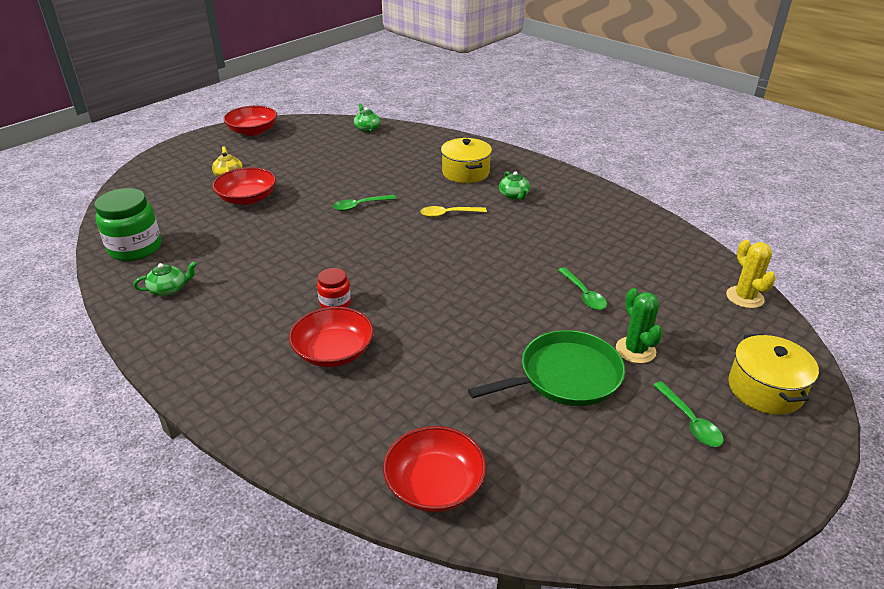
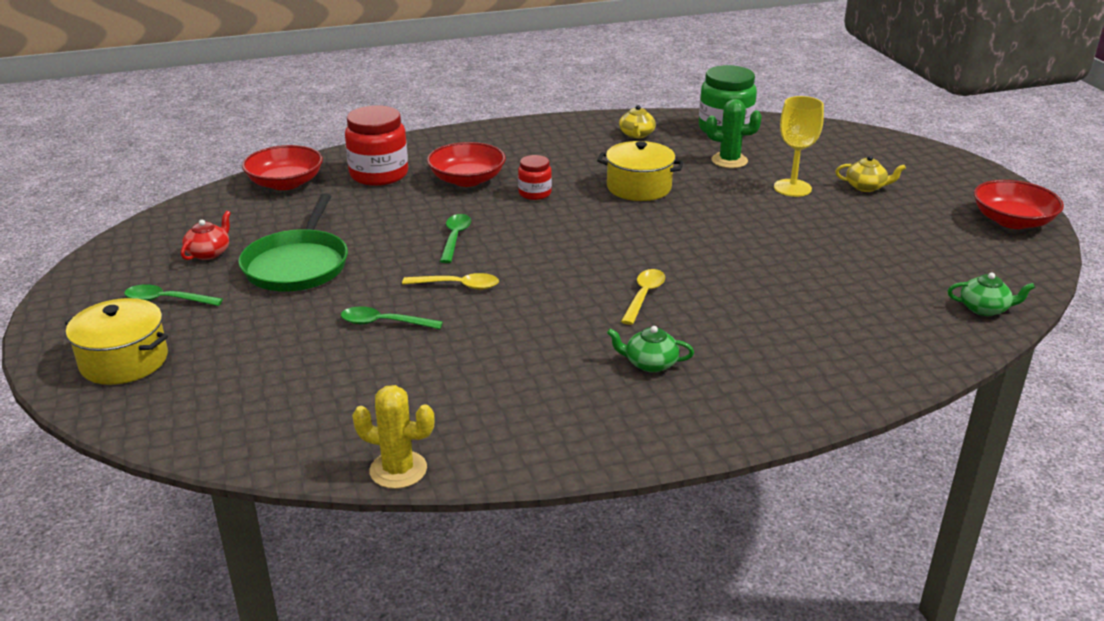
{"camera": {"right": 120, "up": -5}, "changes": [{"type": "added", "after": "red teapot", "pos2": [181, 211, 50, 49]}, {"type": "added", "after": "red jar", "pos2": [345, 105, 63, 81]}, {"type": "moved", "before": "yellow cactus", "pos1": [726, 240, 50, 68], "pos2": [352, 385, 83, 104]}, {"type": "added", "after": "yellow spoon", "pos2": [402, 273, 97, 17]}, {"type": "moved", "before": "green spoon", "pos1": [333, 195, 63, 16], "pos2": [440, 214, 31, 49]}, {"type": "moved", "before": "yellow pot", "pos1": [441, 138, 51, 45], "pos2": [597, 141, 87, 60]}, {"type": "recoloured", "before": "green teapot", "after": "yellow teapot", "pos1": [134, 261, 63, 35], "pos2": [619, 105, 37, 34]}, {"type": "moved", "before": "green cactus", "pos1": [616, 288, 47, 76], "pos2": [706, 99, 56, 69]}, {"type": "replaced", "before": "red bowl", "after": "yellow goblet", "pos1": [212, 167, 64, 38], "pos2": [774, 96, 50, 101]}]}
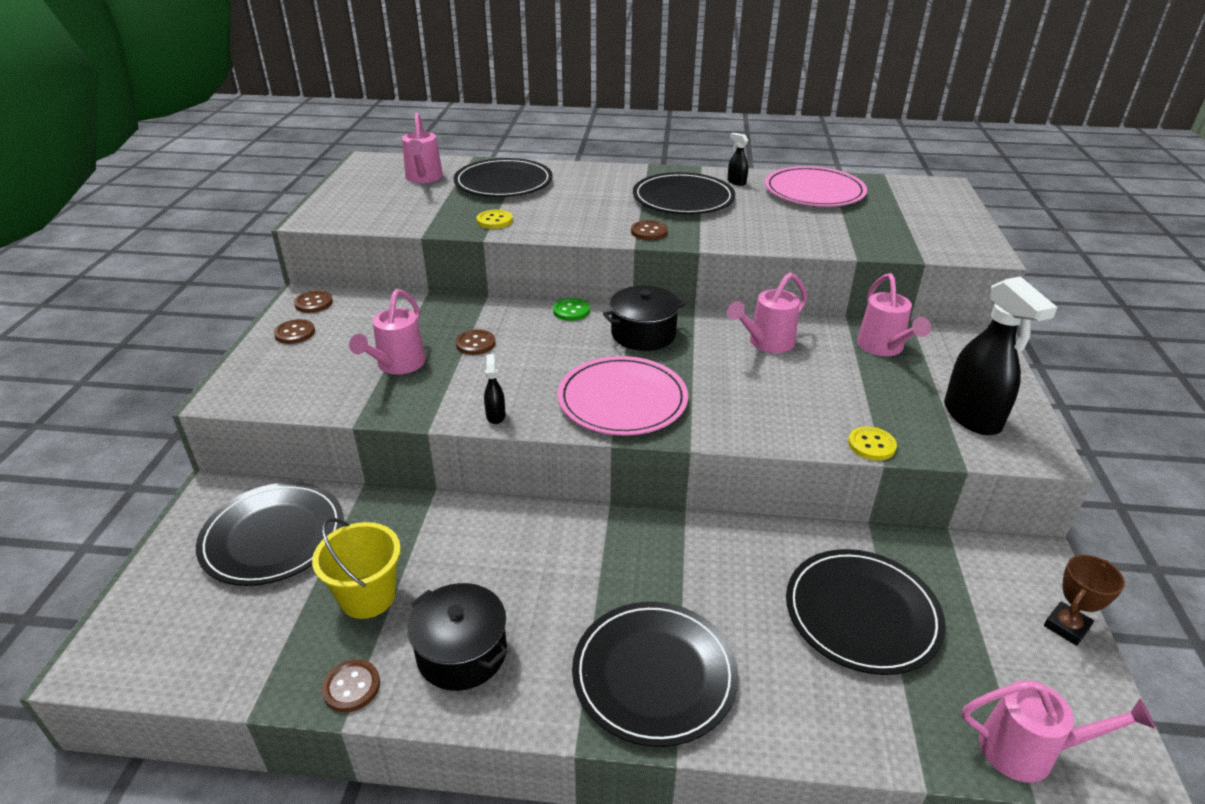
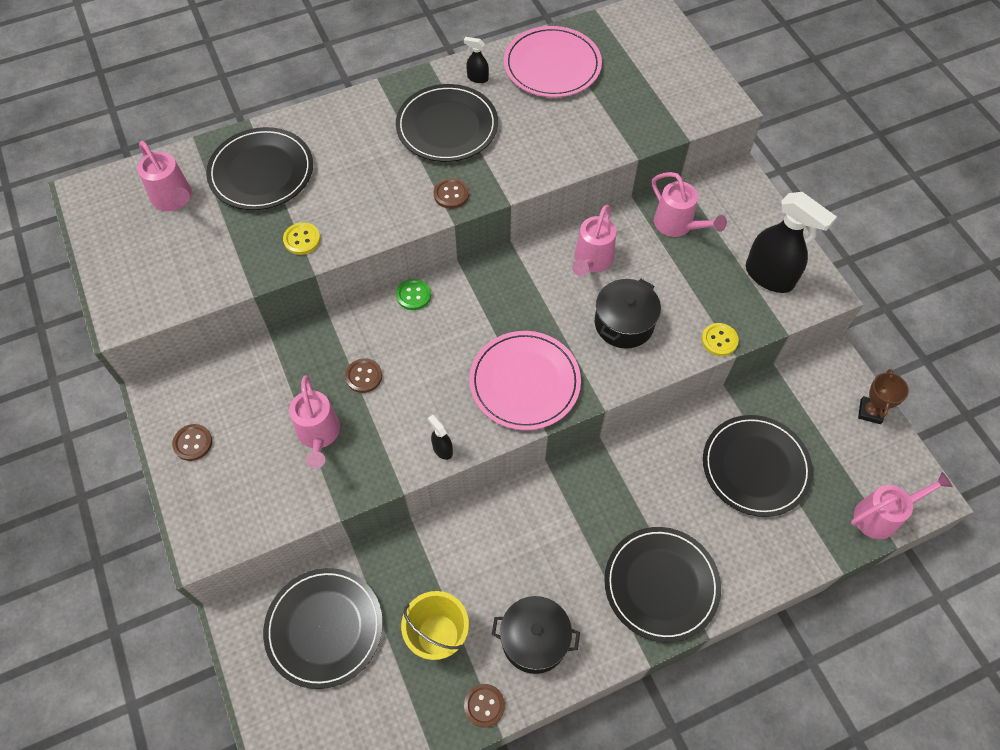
{"camera": {"right": -30, "up": 25}, "changes": [{"type": "moved", "before": "black pot", "pos1": [603, 286, 82, 65], "pos2": [595, 279, 66, 70]}, {"type": "removed", "before": "brown button", "pos1": [294, 291, 39, 22]}]}
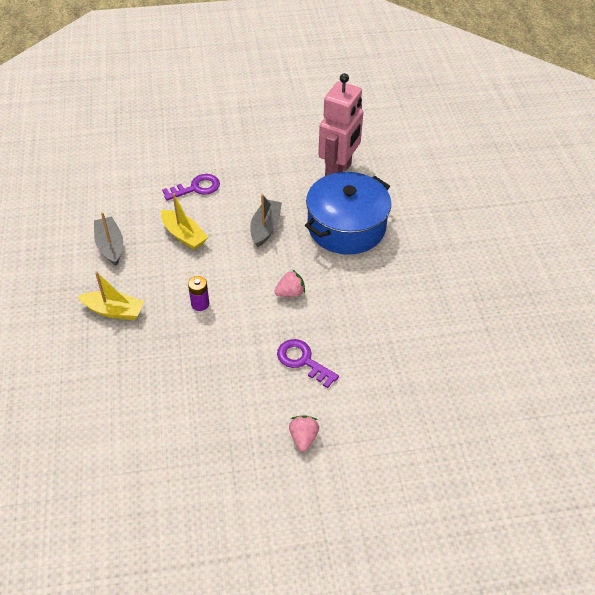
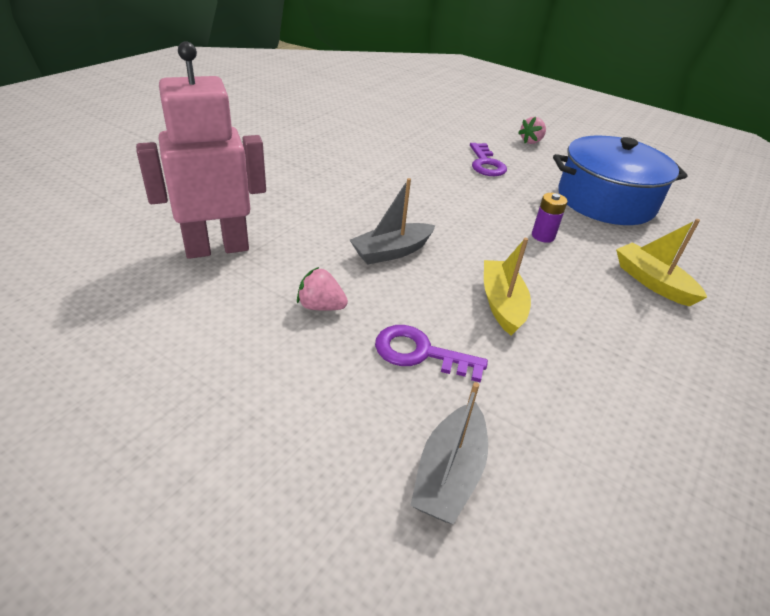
{"camera": {"right": -140, "up": -10}, "changes": [{"type": "moved", "before": "pink strawberry", "pos1": [274, 270, 31, 27], "pos2": [297, 267, 51, 44]}, {"type": "moved", "before": "grey boat", "pos1": [94, 212, 29, 54], "pos2": [410, 382, 78, 142]}, {"type": "moved", "before": "blue pot", "pos1": [305, 172, 86, 83], "pos2": [553, 135, 135, 90]}]}
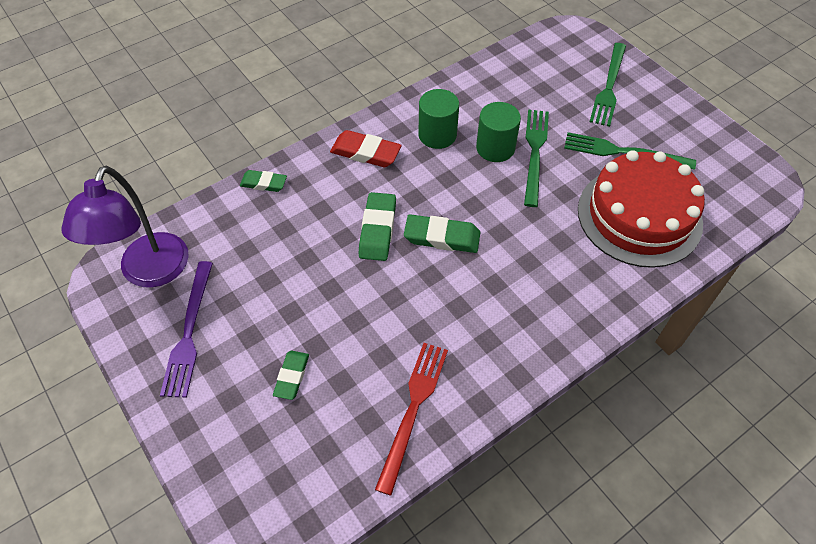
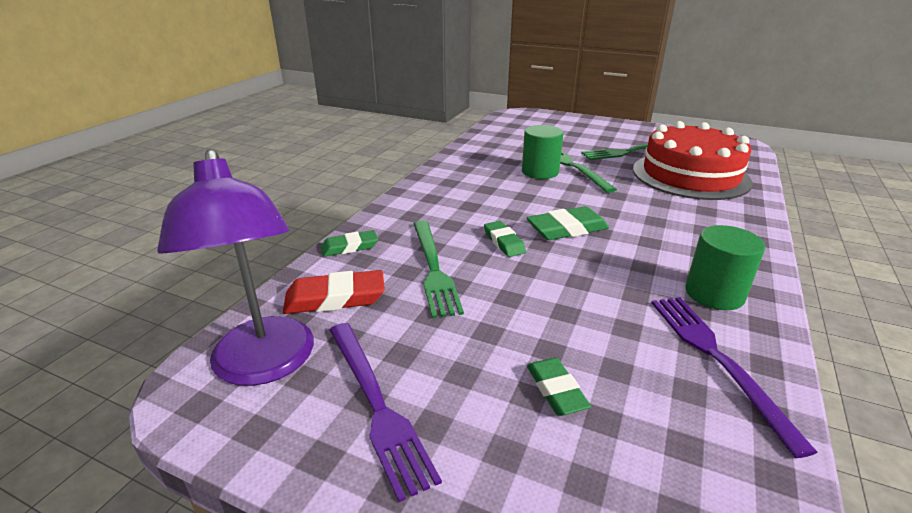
{"camera": {"right": -30, "up": -25}, "changes": [{"type": "moved", "before": "red eraser", "pos1": [330, 130, 72, 37], "pos2": [283, 270, 102, 44]}, {"type": "moved", "before": "green fork", "pos1": [590, 43, 36, 84], "pos2": [413, 221, 51, 97]}, {"type": "resized", "before": "green eraser", "pos1": [359, 192, 37, 69], "pos2": [484, 221, 42, 36], "scale": 0.65}, {"type": "recoloured", "before": "red fork", "after": "purple fork", "pos1": [375, 343, 73, 153], "pos2": [652, 297, 166, 161]}, {"type": "moved", "before": "green cylinder", "pos1": [418, 89, 41, 60], "pos2": [685, 225, 80, 85]}]}
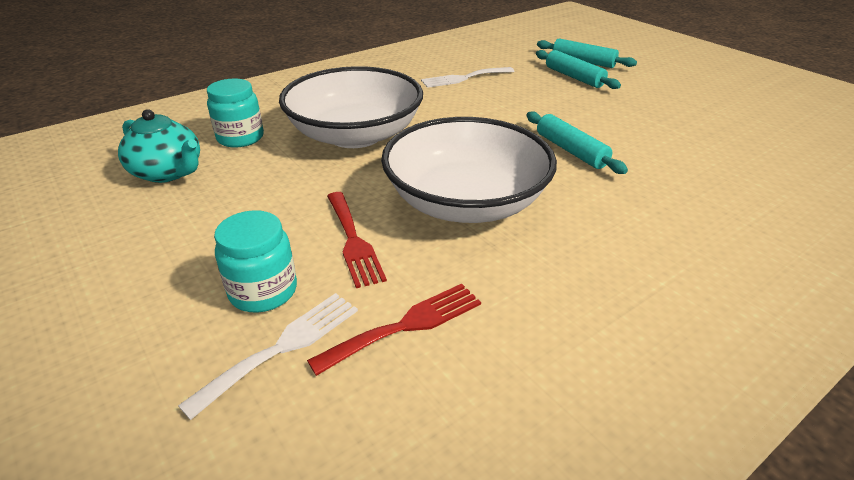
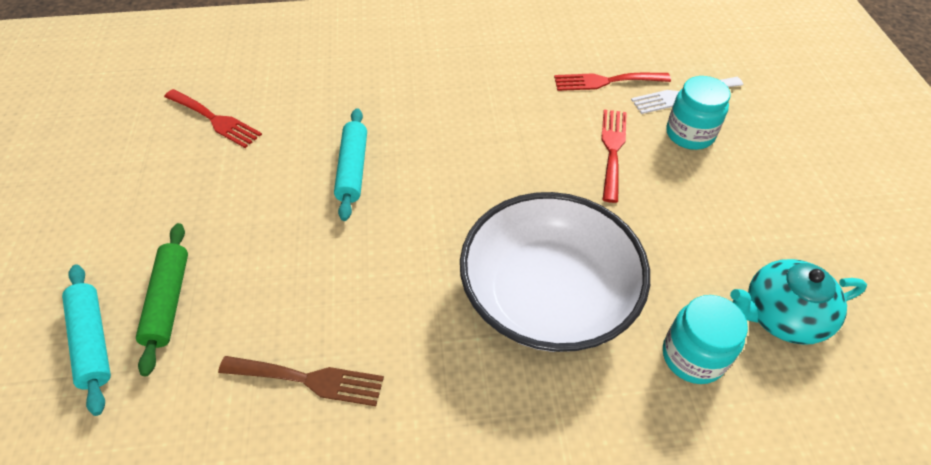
{"camera": {"right": -150, "up": 15}, "changes": [{"type": "recoloured", "before": "turquoise rolling pin", "after": "green rolling pin", "pos1": [536, 50, 85, 39], "pos2": [136, 223, 52, 153]}, {"type": "added", "after": "red fork", "pos2": [164, 89, 98, 59]}, {"type": "recoloured", "before": "white fork", "after": "brown fork", "pos1": [421, 67, 93, 21], "pos2": [218, 356, 166, 50]}, {"type": "turned", "before": "turquoise teapot", "pos1": [118, 109, 82, 74], "pos2": [730, 259, 137, 86], "turn": -75}, {"type": "removed", "before": "white bowl", "pos1": [381, 117, 176, 106]}]}
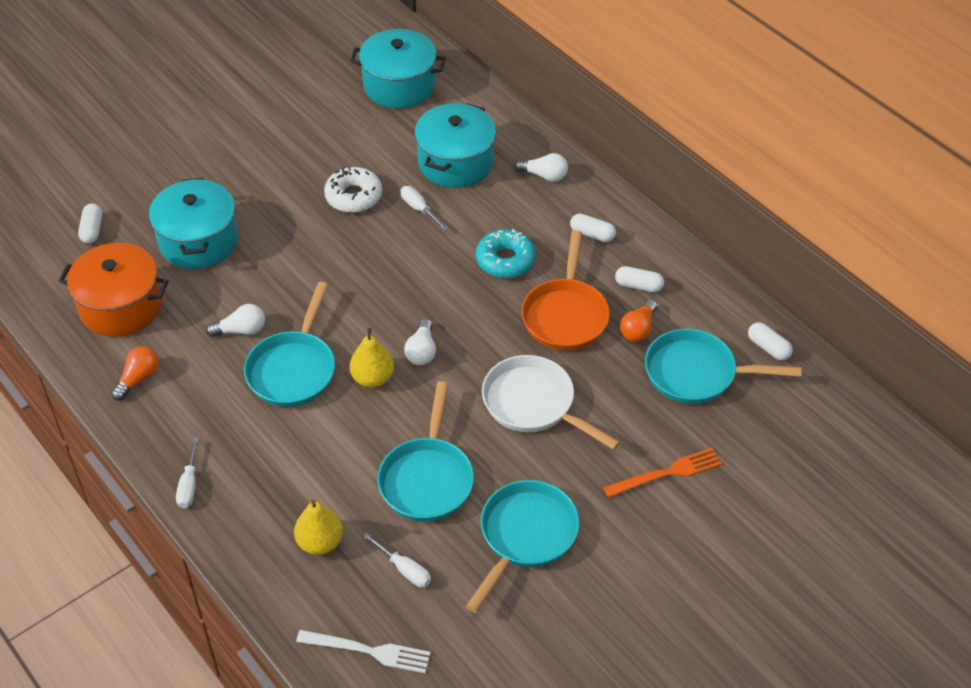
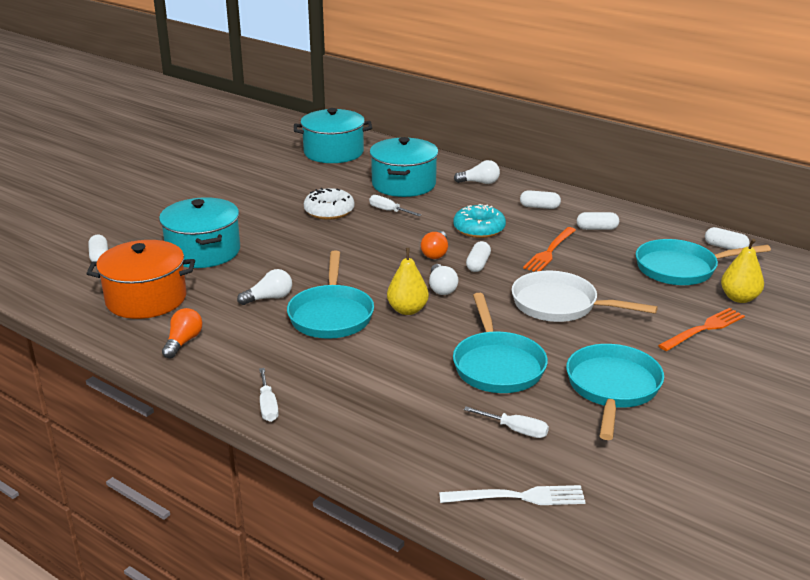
{"camera": {"right": -15, "up": -20}, "changes": [{"type": "moved", "before": "orange light bulb", "pos1": [620, 299, 37, 43], "pos2": [421, 231, 27, 28]}, {"type": "added", "after": "white capsule", "pos2": [466, 241, 25, 31]}, {"type": "replaced", "before": "orange pan", "after": "orange fork", "pos1": [521, 230, 89, 120], "pos2": [523, 227, 53, 45]}, {"type": "moved", "before": "yellow pear", "pos1": [294, 500, 49, 55], "pos2": [721, 239, 43, 64]}]}
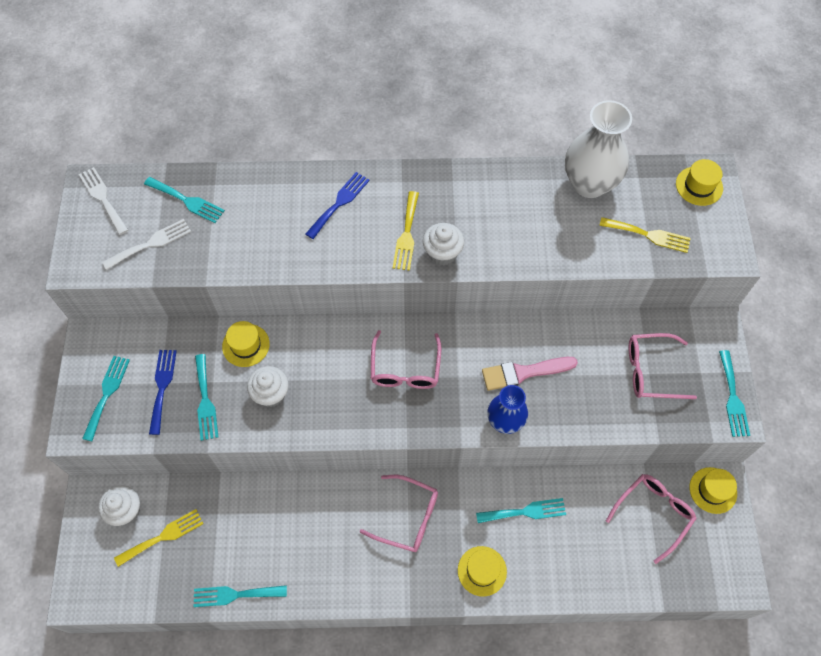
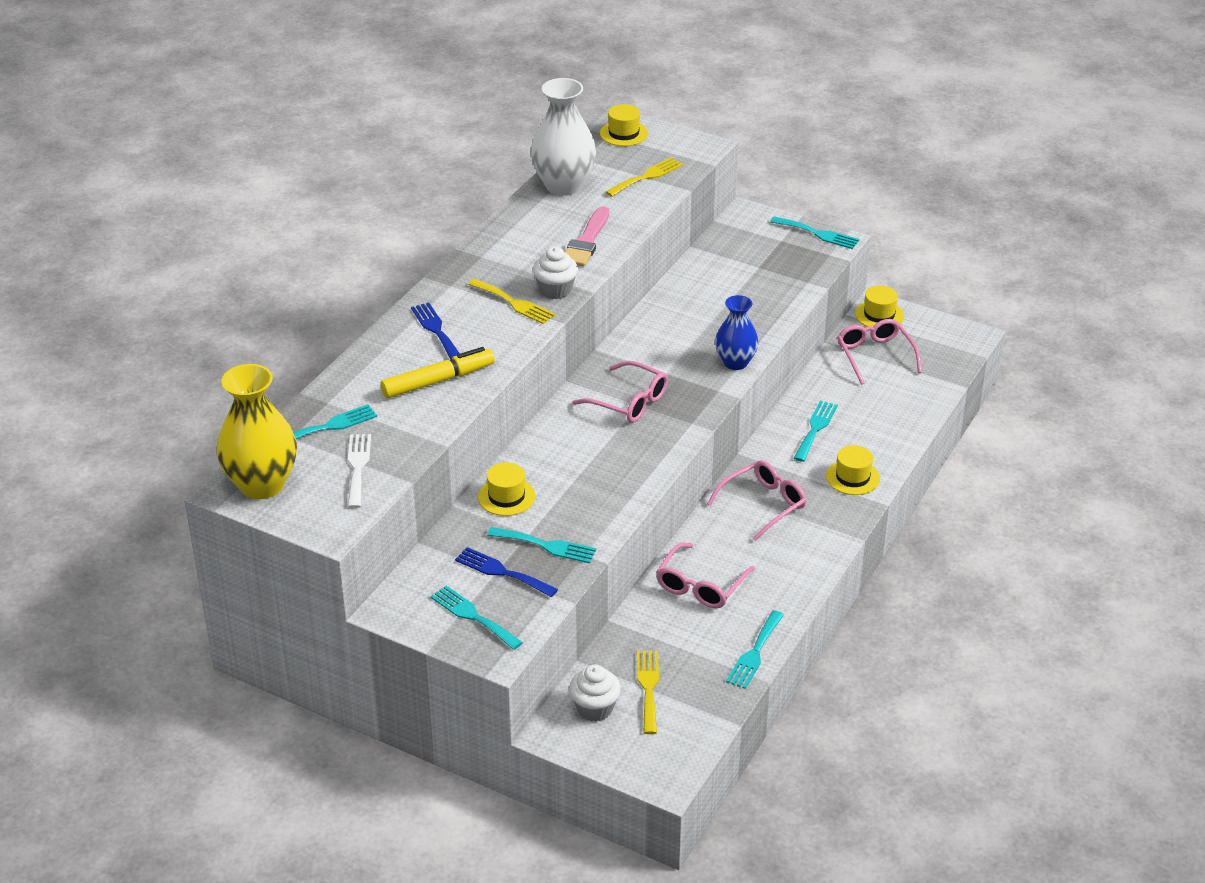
{"camera": {"right": -60, "up": -25}, "changes": [{"type": "replaced", "before": "white fork", "after": "yellow vase", "pos1": [79, 167, 49, 68], "pos2": [217, 364, 80, 135]}, {"type": "added", "after": "yellow marker", "pos2": [381, 347, 114, 51]}, {"type": "moved", "before": "pink brush", "pos1": [482, 357, 96, 34], "pos2": [565, 206, 44, 61]}, {"type": "moved", "before": "pink glasses", "pos1": [629, 333, 68, 66], "pos2": [656, 543, 99, 65]}, {"type": "removed", "before": "white cupcake", "pos1": [247, 366, 42, 41]}]}
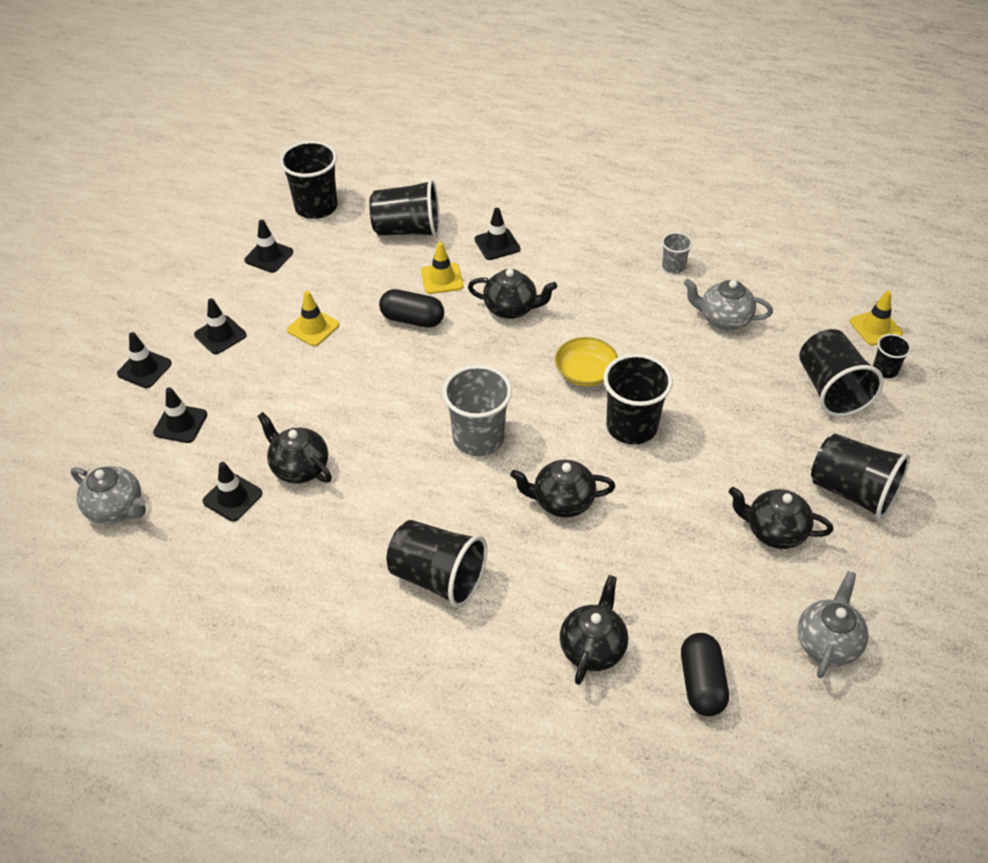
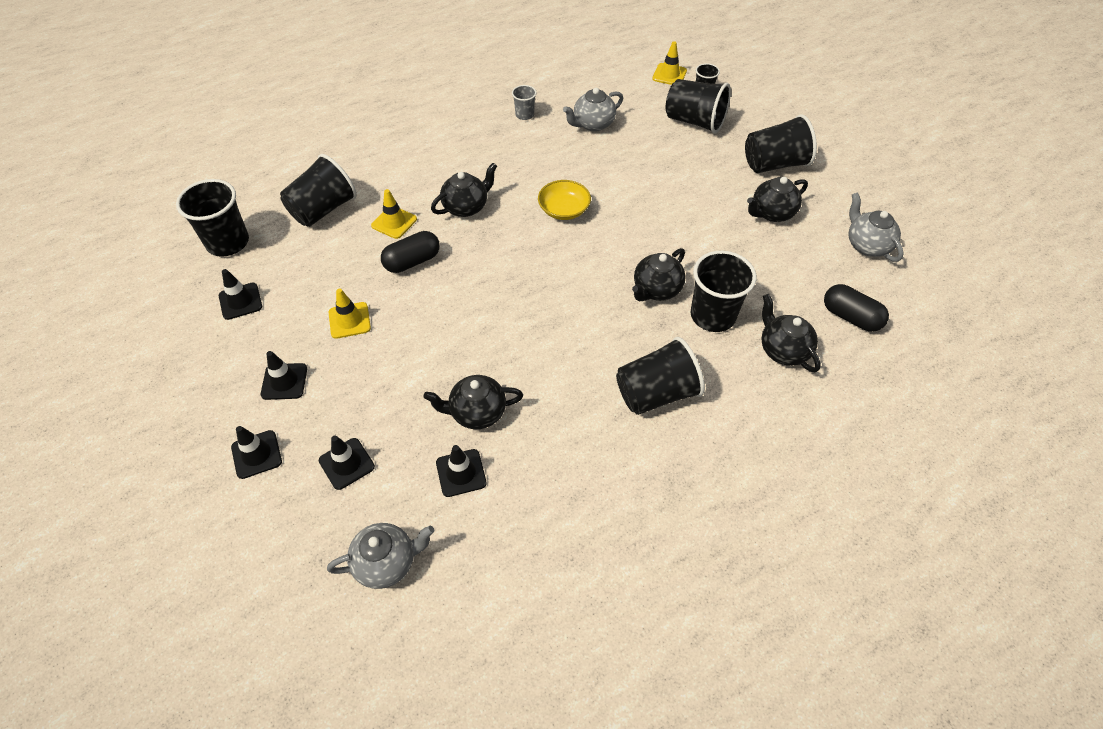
{"camera": {"right": -50, "up": 5}, "changes": [{"type": "moved", "before": "black cup", "pos1": [603, 354, 70, 91], "pos2": [691, 251, 65, 81]}, {"type": "removed", "before": "grey cup", "pos1": [442, 365, 70, 91]}, {"type": "removed", "before": "black traffic cone", "pos1": [474, 208, 46, 52]}]}
